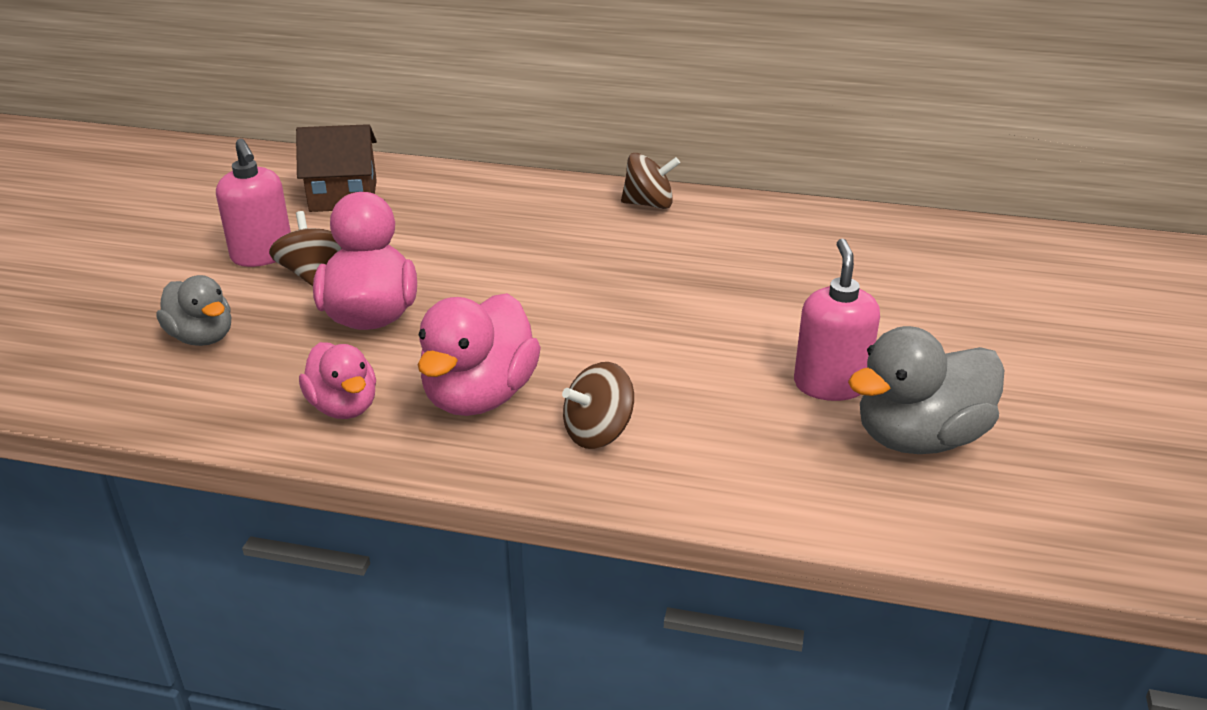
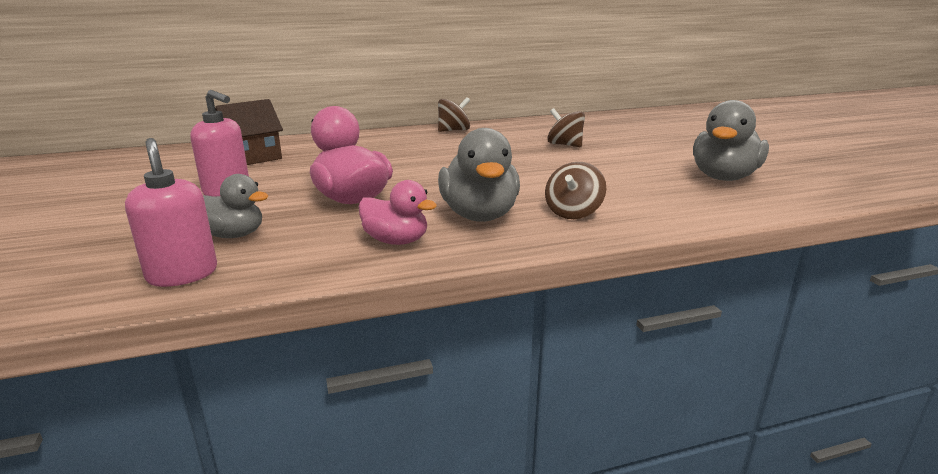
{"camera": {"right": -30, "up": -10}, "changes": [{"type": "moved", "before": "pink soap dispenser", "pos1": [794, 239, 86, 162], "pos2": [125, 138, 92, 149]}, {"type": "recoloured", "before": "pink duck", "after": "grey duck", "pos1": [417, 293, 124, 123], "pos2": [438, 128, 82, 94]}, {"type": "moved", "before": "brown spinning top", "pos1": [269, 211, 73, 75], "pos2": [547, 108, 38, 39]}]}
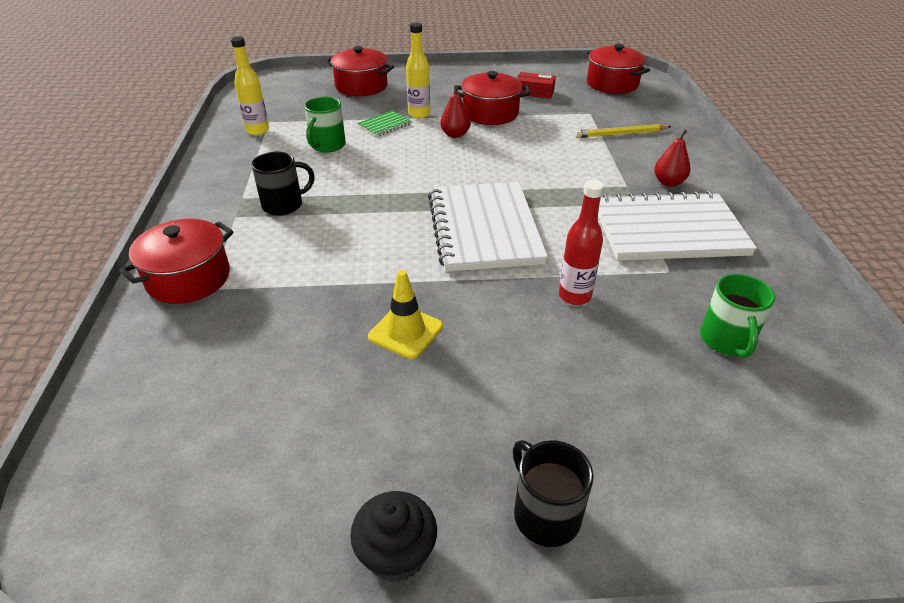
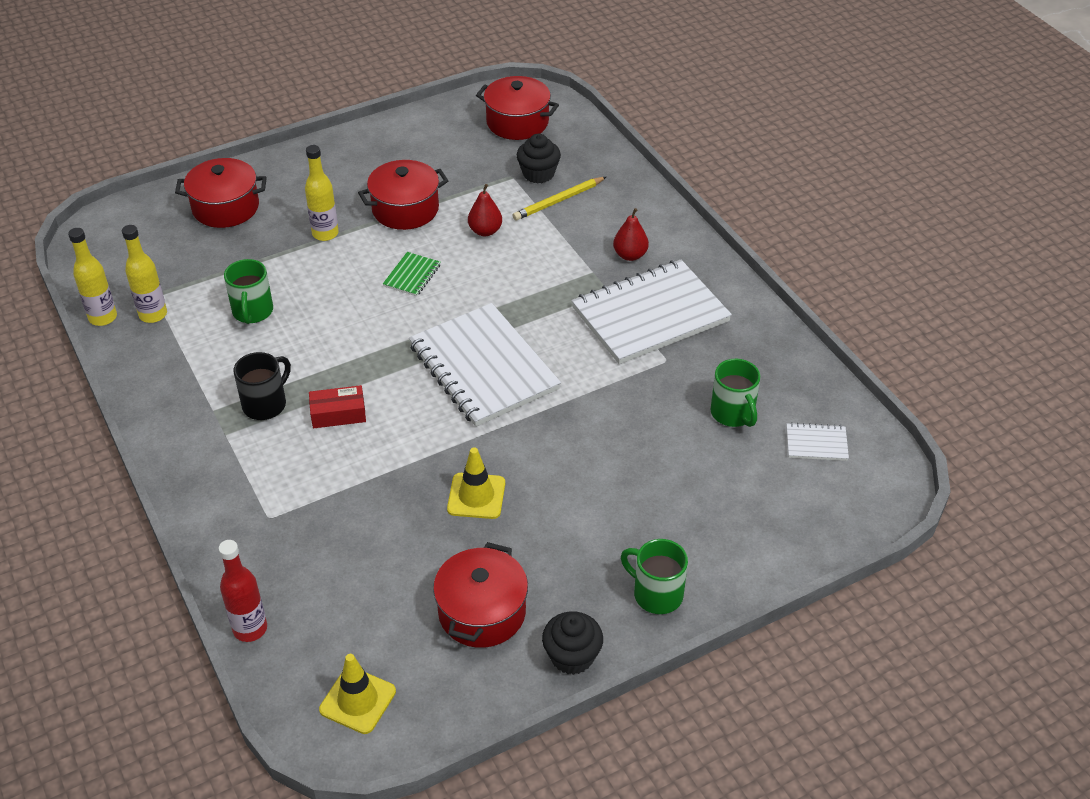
{"camera": {"right": -25, "up": 5}, "changes": [{"type": "added", "after": "yellow bottle", "pos2": [68, 228, 49, 98]}, {"type": "moved", "before": "red bottle", "pos1": [559, 180, 45, 125], "pos2": [219, 540, 48, 102]}, {"type": "moved", "before": "red box", "pos1": [517, 72, 39, 27], "pos2": [309, 385, 57, 43]}, {"type": "added", "after": "yellow traffic cone", "pos2": [319, 654, 77, 80]}, {"type": "moved", "before": "green notebook", "pos1": [358, 110, 53, 27], "pos2": [383, 252, 58, 44]}, {"type": "moved", "before": "red pot", "pos1": [119, 219, 115, 85], "pos2": [433, 542, 95, 106]}, {"type": "moved", "before": "red pear", "pos1": [440, 85, 31, 53], "pos2": [468, 184, 34, 52]}, {"type": "added", "after": "black cupcake", "pos2": [517, 134, 44, 49]}, {"type": "recoloured", "before": "black mug", "after": "green mug", "pos1": [513, 440, 81, 107], "pos2": [621, 539, 67, 75]}, {"type": "added", "after": "white notebook", "pos2": [786, 422, 63, 39]}]}
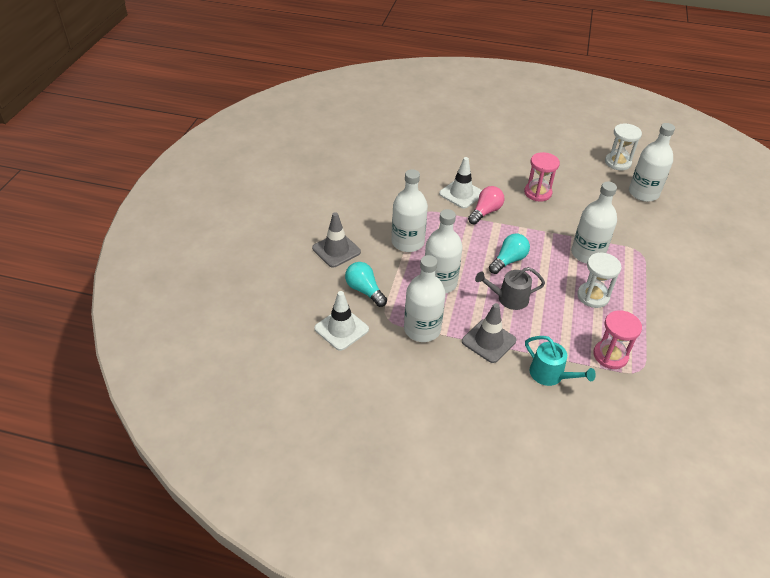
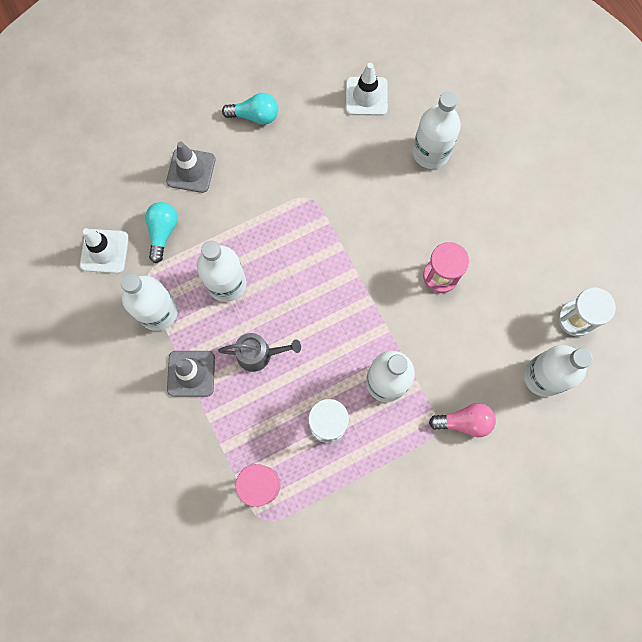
{"camera": {"right": 50, "up": 30}, "changes": [{"type": "turned", "before": "grey watering can", "pos1": [475, 267, 70, 43], "pos2": [218, 333, 83, 39], "turn": 135}, {"type": "moved", "before": "turquoise light bulb", "pos1": [489, 234, 41, 40], "pos2": [222, 93, 56, 32]}, {"type": "moved", "before": "white traffic cone", "pos1": [439, 157, 43, 52], "pos2": [346, 63, 42, 53]}, {"type": "moved", "before": "white bottle", "pos1": [392, 169, 36, 83], "pos2": [412, 91, 49, 78]}, {"type": "moved", "before": "pink light bulb", "pos1": [468, 186, 36, 39], "pos2": [429, 403, 67, 34]}, {"type": "removed", "before": "turquoise watering can", "pos1": [525, 336, 71, 50]}]}
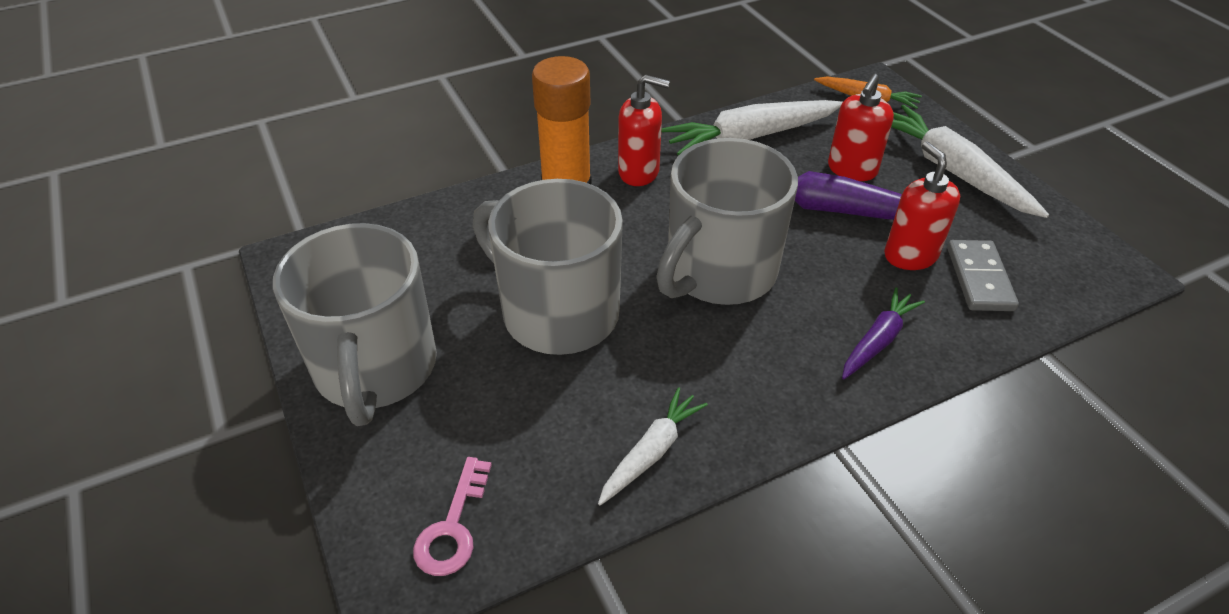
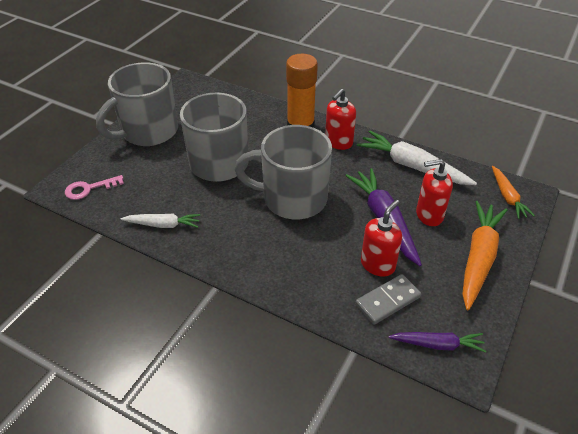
{"camera": {"right": 55, "up": 0}, "changes": [{"type": "turned", "before": "red soap dispenser", "pos1": [618, 75, 52, 111], "pos2": [325, 89, 31, 61], "turn": 60}, {"type": "moved", "before": "purple carrot", "pos1": [842, 287, 83, 92], "pos2": [389, 332, 97, 21]}, {"type": "recoloured", "before": "white carrot", "after": "orange carrot", "pos1": [891, 105, 158, 113], "pos2": [462, 201, 45, 109]}]}
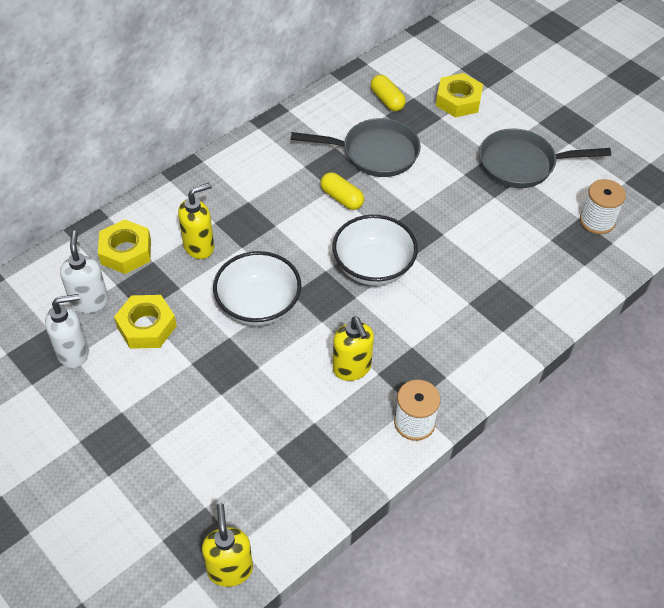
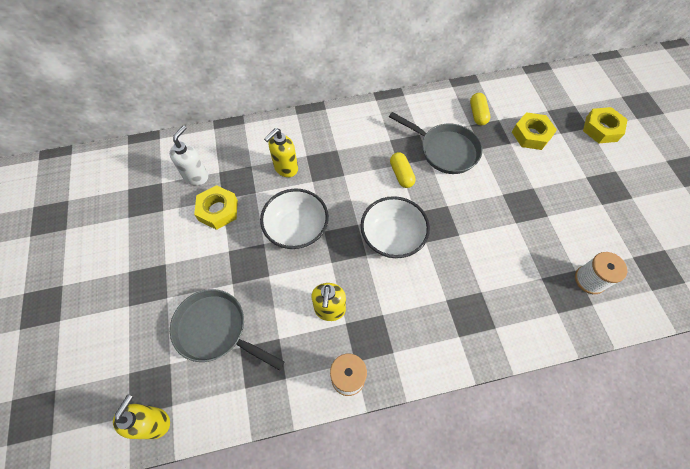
{"camera": {"right": 30, "up": 10}, "changes": [{"type": "moved", "before": "grey pan", "pos1": [479, 128, 132, 60], "pos2": [170, 289, 115, 82]}, {"type": "turned", "before": "yellow soap dispenser", "pos1": [178, 183, 36, 76], "pos2": [264, 128, 34, 49], "turn": 135}, {"type": "moved", "before": "yellow nut", "pos1": [98, 219, 53, 55], "pos2": [583, 107, 45, 36]}, {"type": "removed", "before": "white soap dispenser", "pos1": [45, 294, 44, 74]}]}
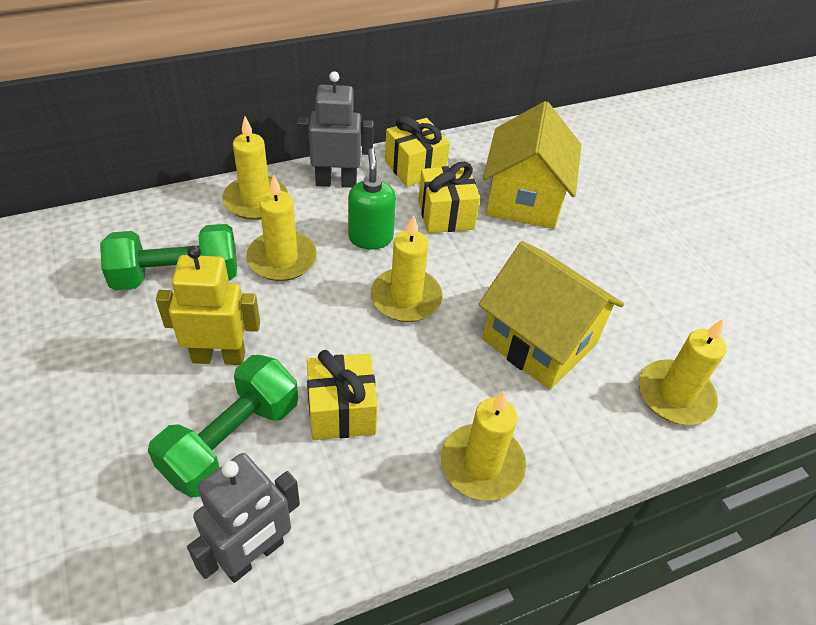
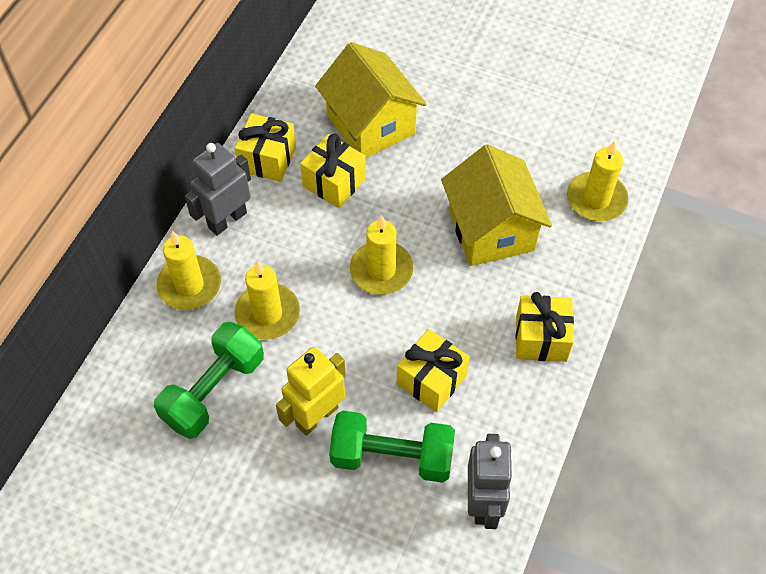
{"camera": {"right": -40, "up": 10}, "changes": [{"type": "turned", "before": "green dumbbell", "pos1": [148, 355, 150, 143], "pos2": [329, 411, 126, 72], "turn": -75}, {"type": "turned", "before": "yellow house", "pos1": [478, 241, 146, 149], "pos2": [441, 144, 111, 122], "turn": 75}, {"type": "replaced", "before": "yellow candle", "after": "yellow gift", "pos1": [441, 391, 85, 109], "pos2": [516, 292, 58, 70]}, {"type": "removed", "before": "green soap dispenser", "pos1": [348, 148, 48, 101]}]}
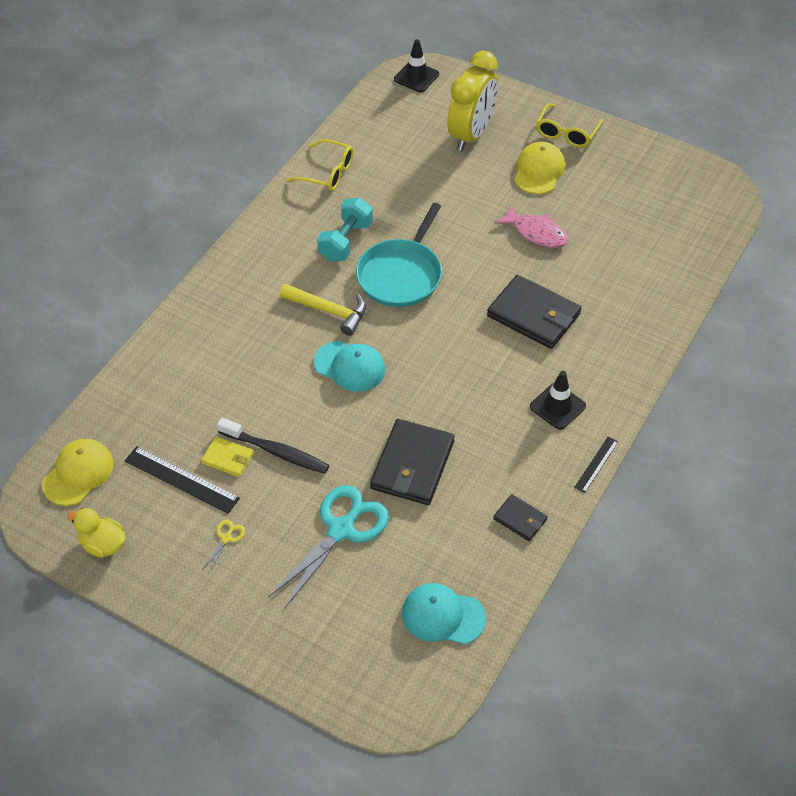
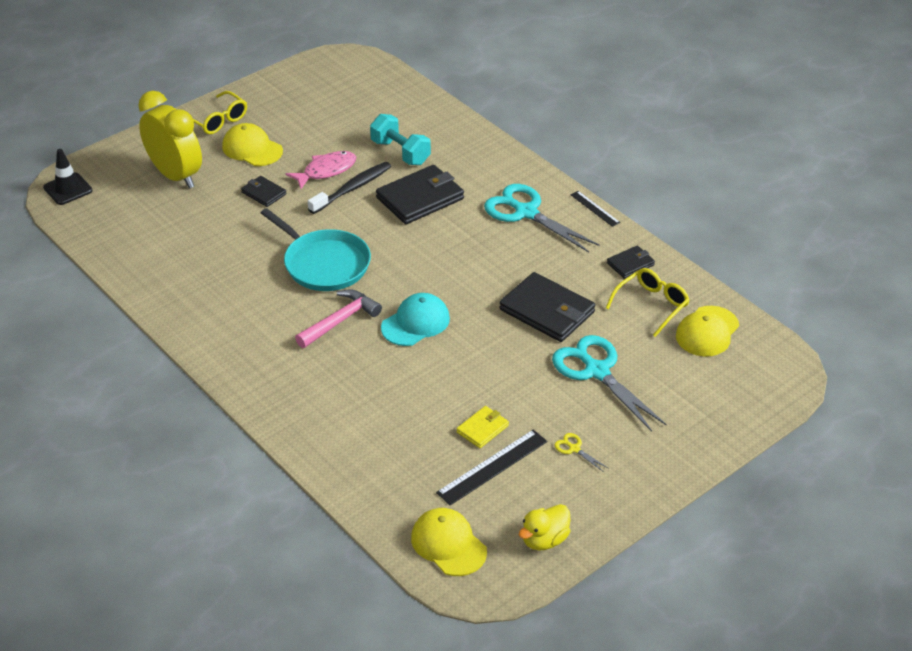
{"camera": {"right": -70, "up": -10}, "changes": [{"type": "added", "after": "black wallet", "pos2": [241, 176, 45, 31]}, {"type": "recoloured", "before": "yellow hammer", "after": "pink hammer", "pos1": [280, 284, 86, 52], "pos2": [295, 290, 87, 58]}, {"type": "moved", "before": "black toothbrush", "pos1": [217, 418, 112, 56], "pos2": [308, 162, 83, 52]}, {"type": "moved", "before": "turquoise dumbbell", "pos1": [317, 198, 56, 64], "pos2": [370, 114, 61, 51]}, {"type": "replaced", "before": "black traffic cone", "after": "turquoise scissors", "pos1": [530, 371, 56, 59], "pos2": [484, 184, 115, 68]}, {"type": "moved", "before": "yellow glasses", "pos1": [286, 139, 68, 52], "pos2": [606, 268, 84, 69]}, {"type": "recoloured", "before": "turquoise cap", "after": "yellow cap", "pos1": [402, 583, 84, 62], "pos2": [676, 306, 63, 51]}]}
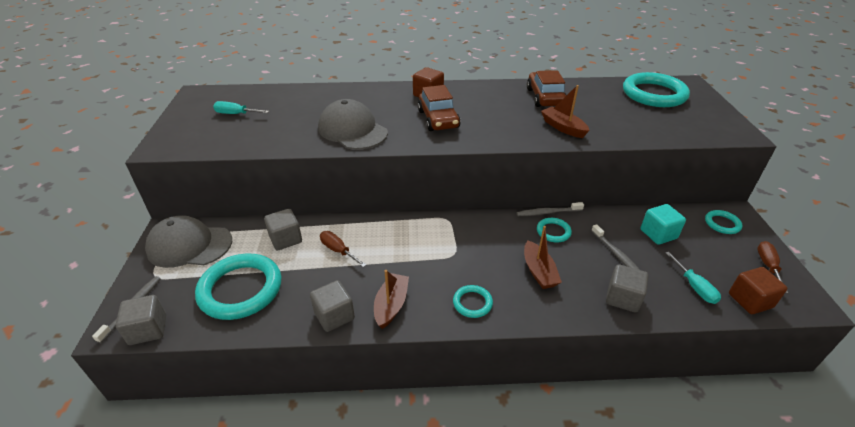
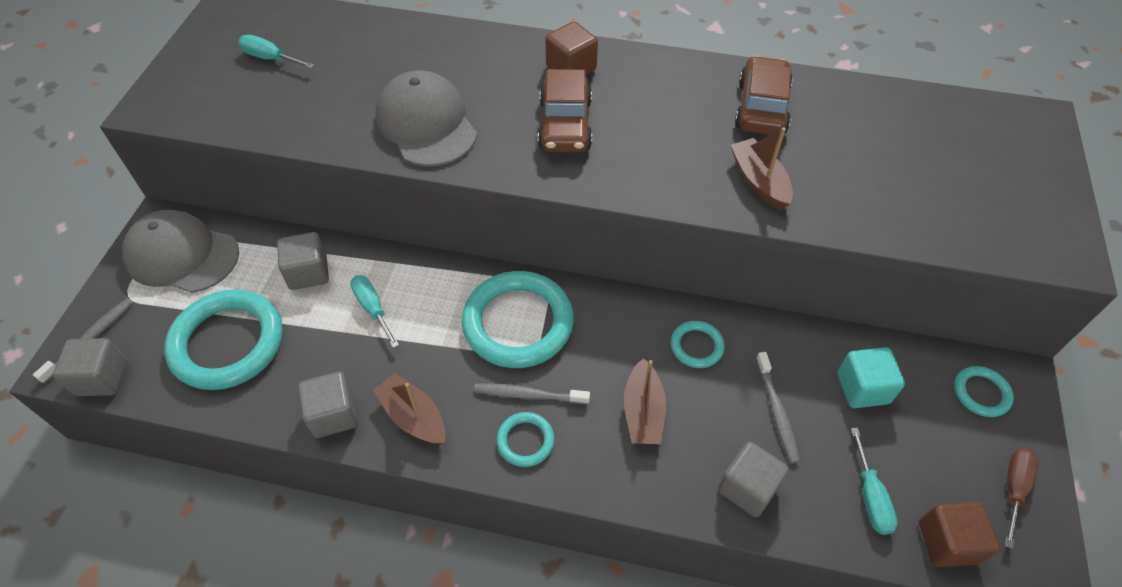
{"camera": {"right": 15, "up": 15}, "changes": [{"type": "recoloured", "before": "brown screwdriver", "after": "turquoise screwdriver", "pos1": [320, 231, 46, 36], "pos2": [350, 275, 49, 73]}, {"type": "turned", "before": "brown boat", "pos1": [374, 270, 35, 59], "pos2": [373, 373, 73, 72], "turn": -75}, {"type": "moved", "before": "turquoise ring", "pos1": [623, 72, 67, 35], "pos2": [461, 271, 113, 97]}, {"type": "moved", "before": "grey toothbrush", "pos1": [516, 202, 68, 14], "pos2": [474, 383, 116, 21]}]}
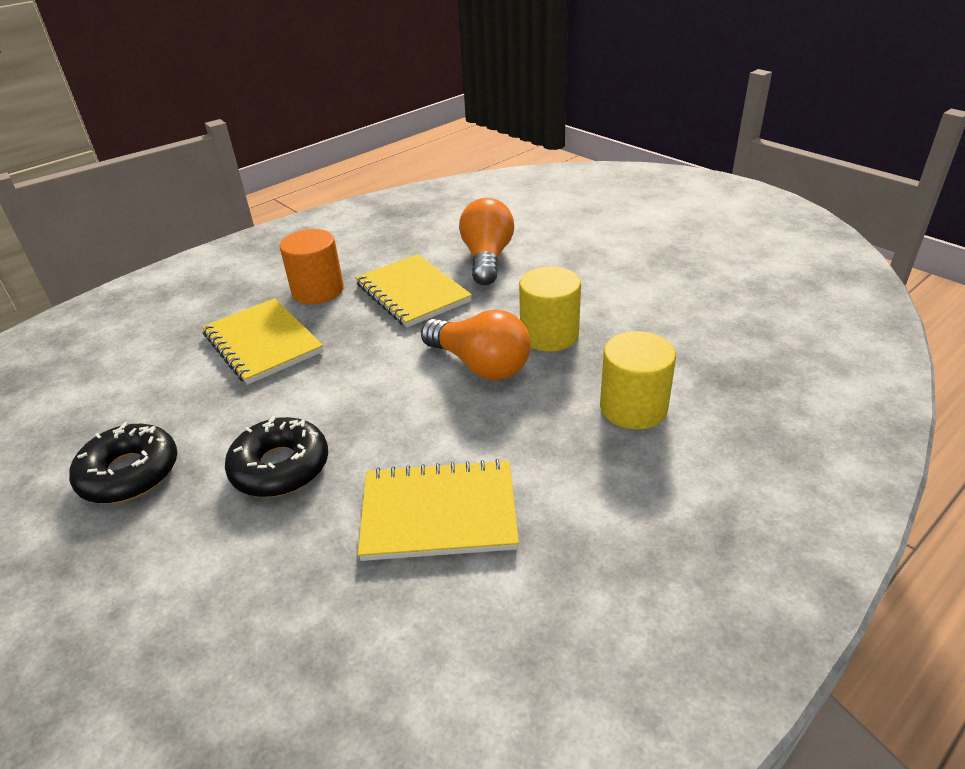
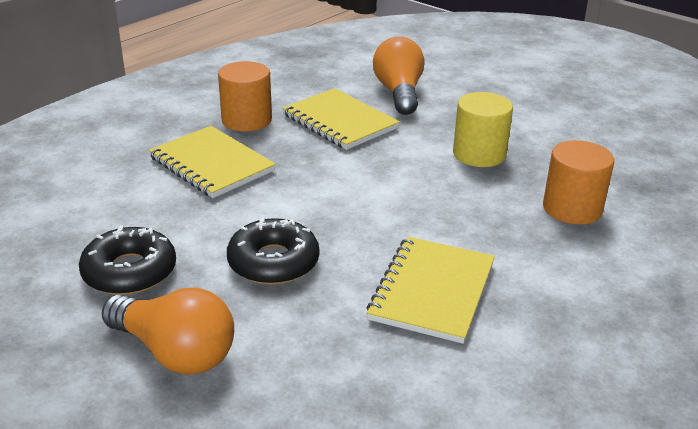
{"camera": {"right": -10, "up": -5}, "changes": [{"type": "moved", "before": "orange light bulb", "pos1": [421, 309, 110, 71], "pos2": [102, 288, 132, 87]}, {"type": "turned", "before": "yellow notebook", "pos1": [358, 459, 161, 102], "pos2": [367, 236, 128, 108], "turn": -60}, {"type": "recoloured", "before": "yellow cylinder", "after": "orange cylinder", "pos1": [600, 331, 76, 99], "pos2": [543, 140, 71, 85]}]}
